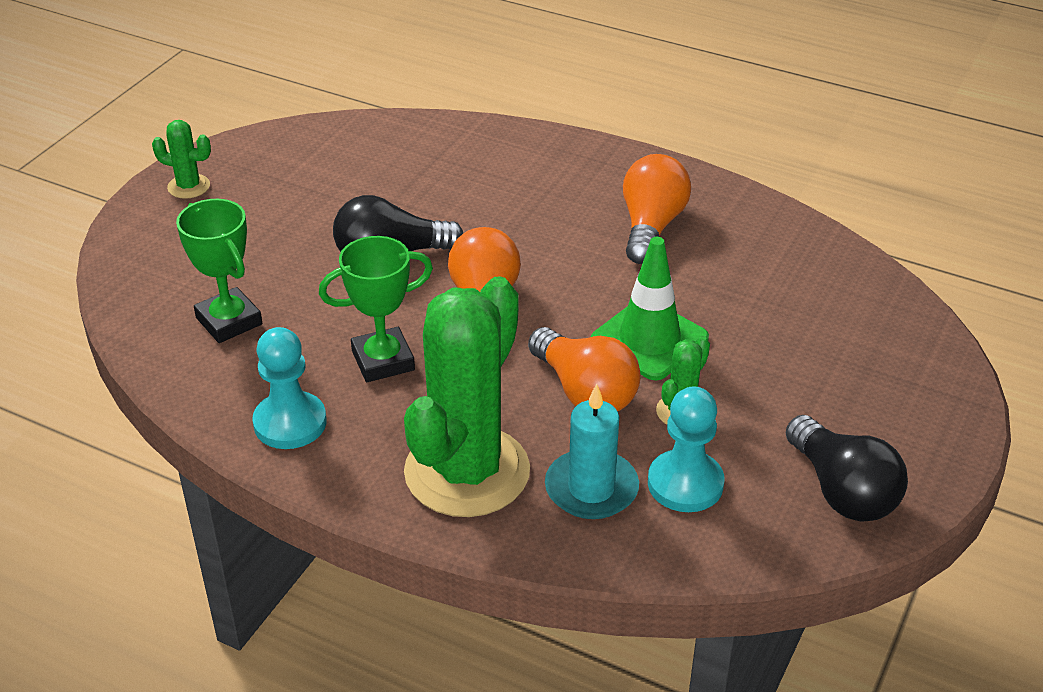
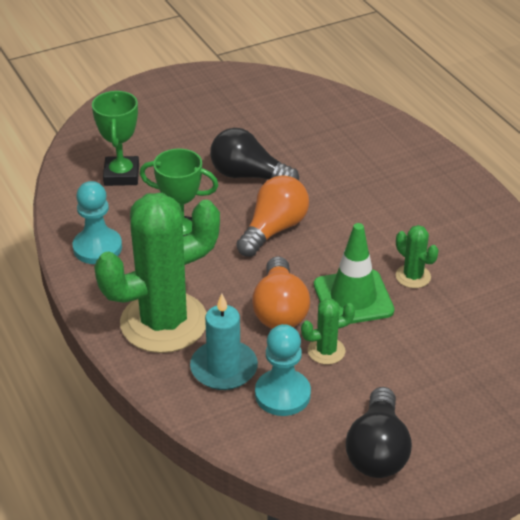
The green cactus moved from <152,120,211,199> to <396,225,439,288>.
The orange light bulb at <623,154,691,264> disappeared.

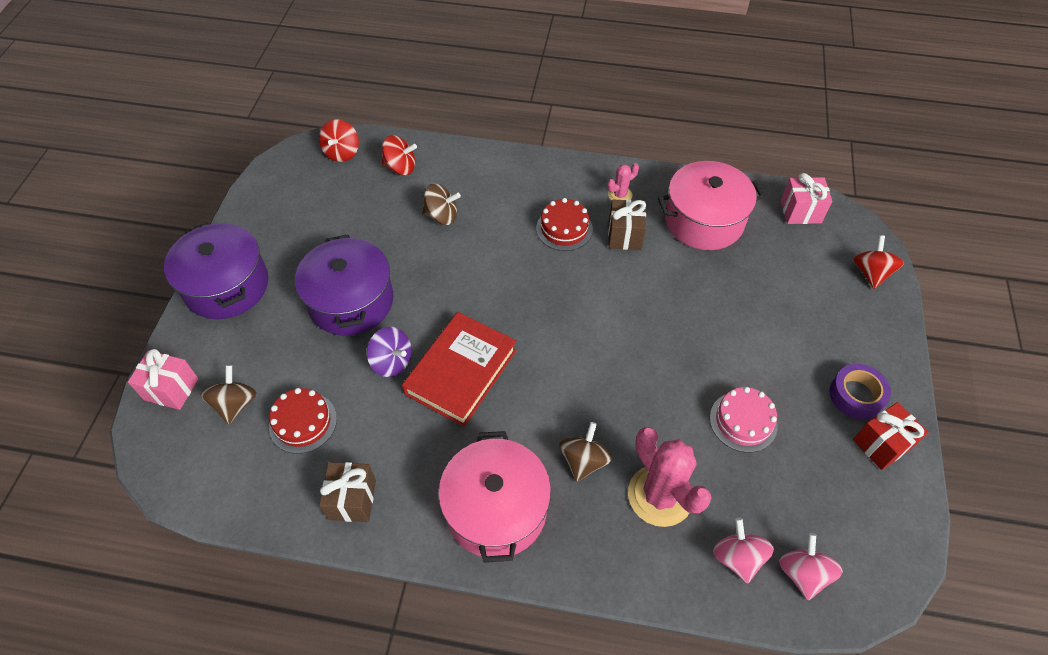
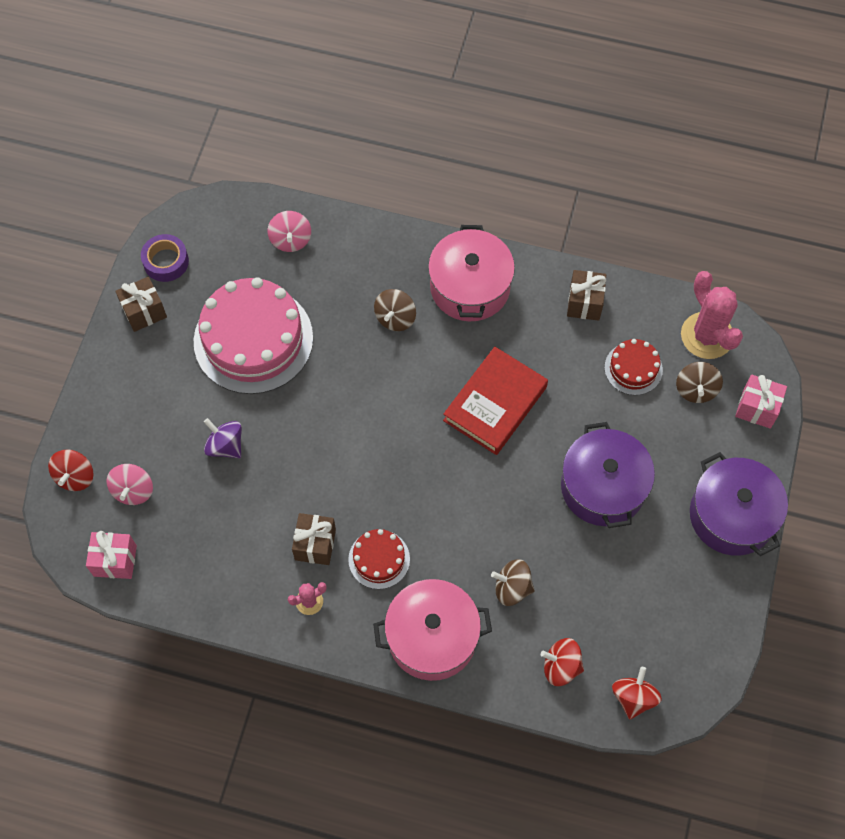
The pink spinning top moved from <779,533,843,600> to <106,464,153,505>.
The red gift at <853,402,928,470> became the brown gift at <115,277,167,332>.
The purple tape moved from <829,364,891,420> to <141,234,189,282>.
The pink cake at <710,387,778,453> changed to 2.07 times the size.
The purple spinning top moved from <366,327,412,377> to <204,418,242,458>.
The pink pot moved from <658,161,764,250> to <373,579,492,681>.
The pink cactus moved from <628,427,712,527> to <681,271,743,359>.

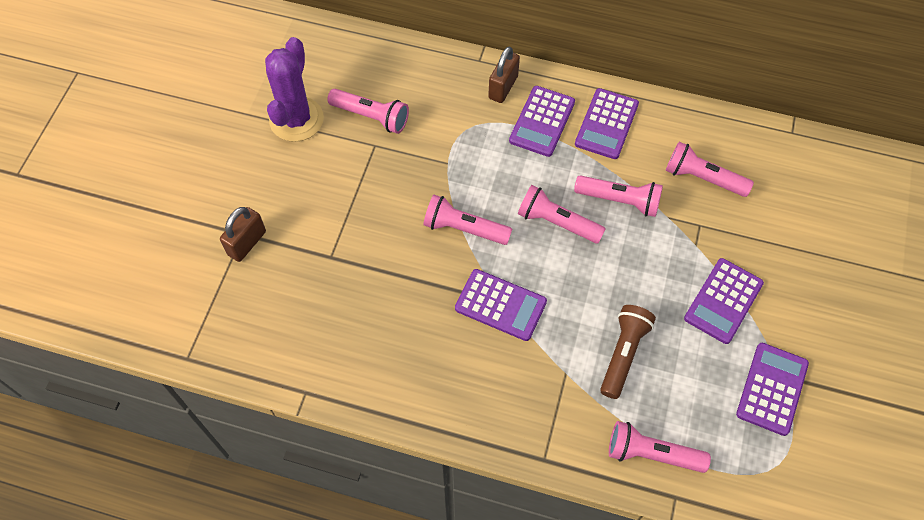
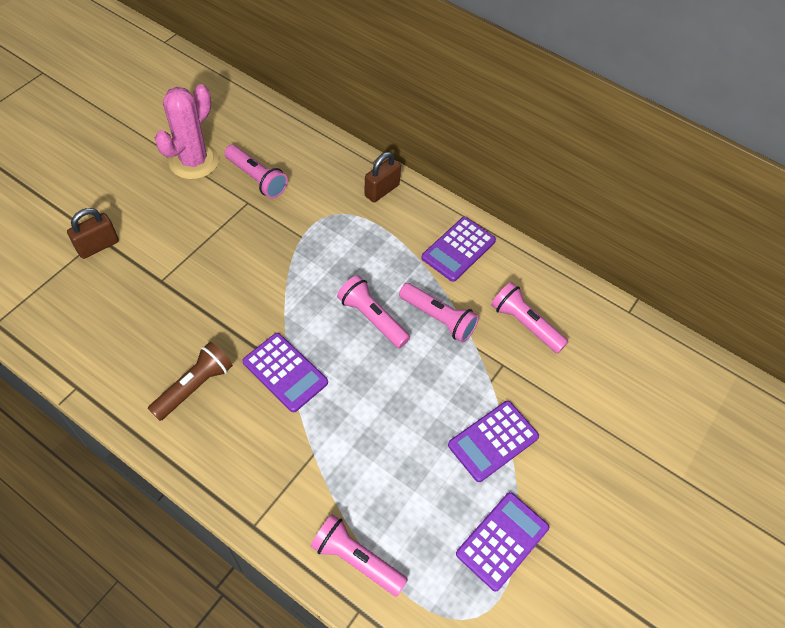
The brown flashlight moved from <600,305,656,399> to <148,342,233,421>.
The purple cactus at <265,37,324,142> became the pink cactus at <155,84,219,180>.
The pink flashlight at <423,195,512,245> disappeared.
The purple calculator at <509,86,575,157> disappeared.

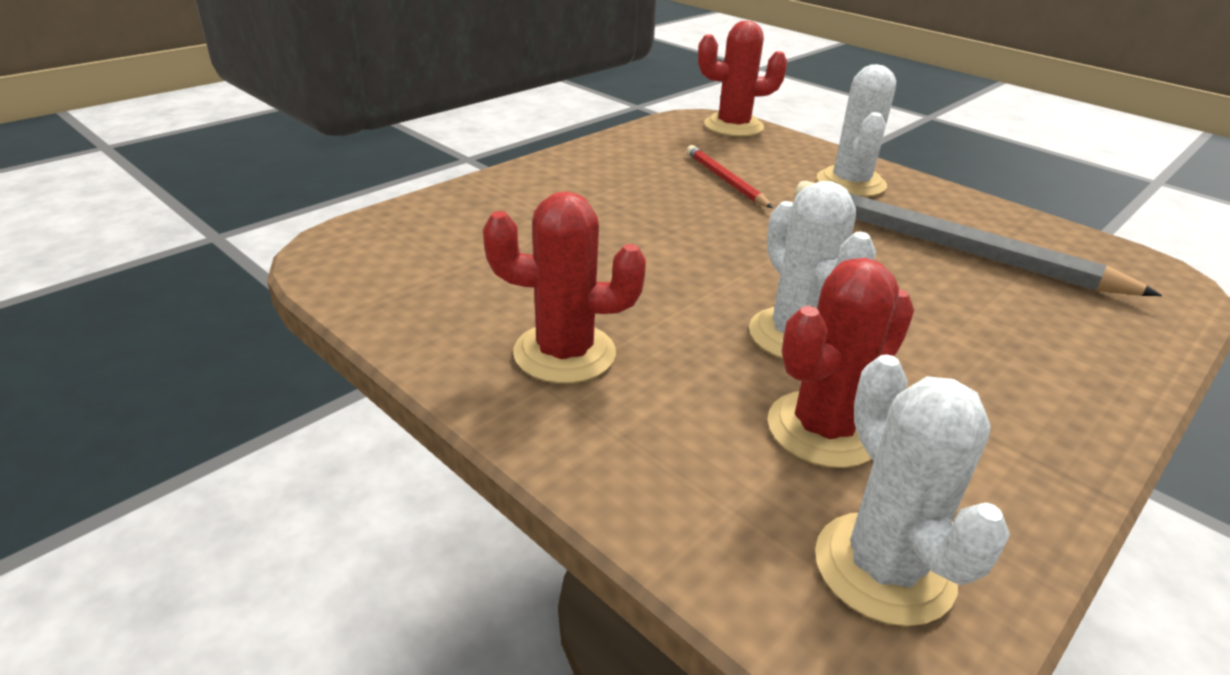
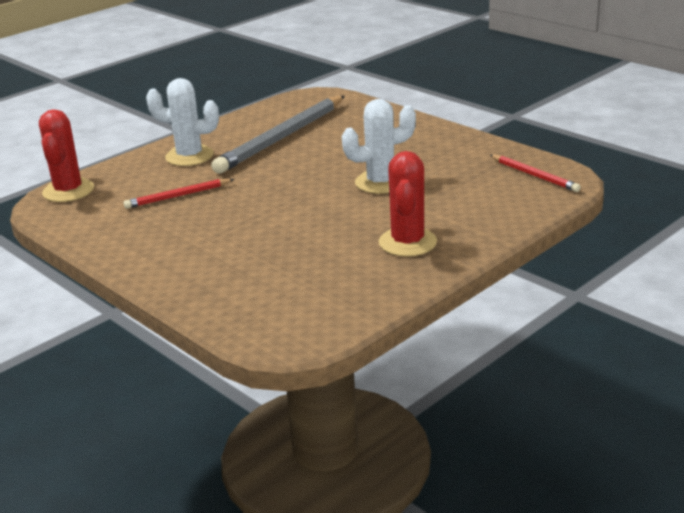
The white cactus at <815,354,1010,627> was replaced by the red pencil at <490,155,581,192>.
The red cactus at <767,258,914,468> disappeared.

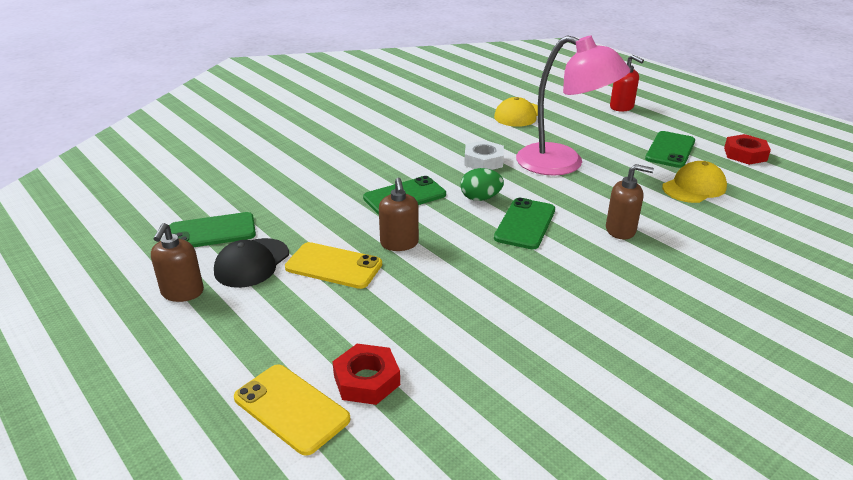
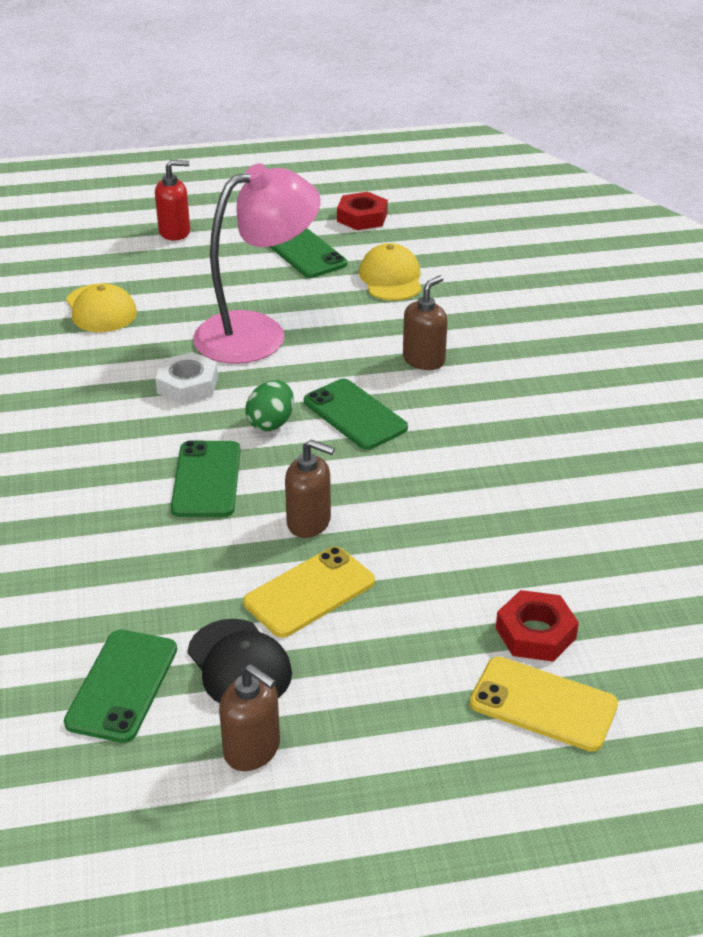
The yellow phone at <234,364,350,456> turned 45 degrees clockwise.

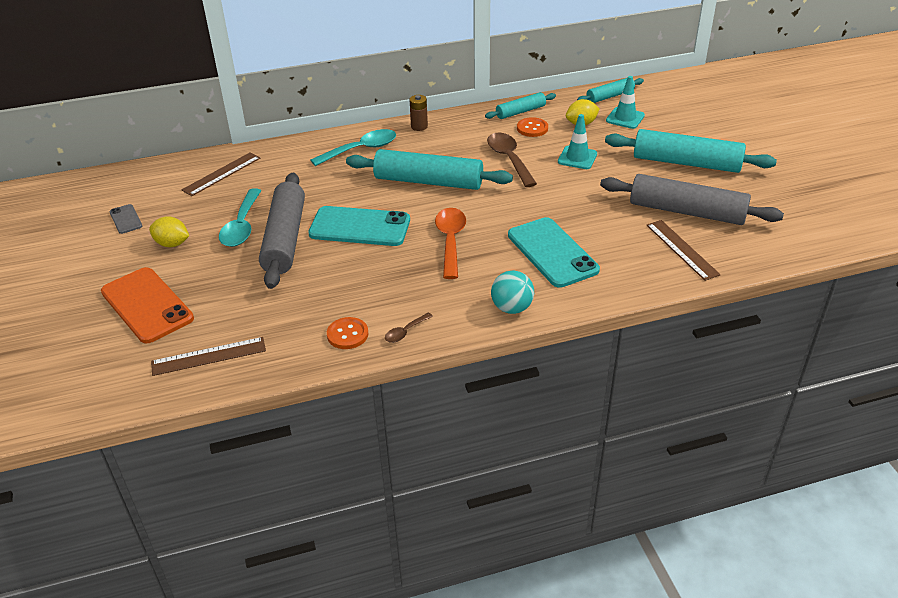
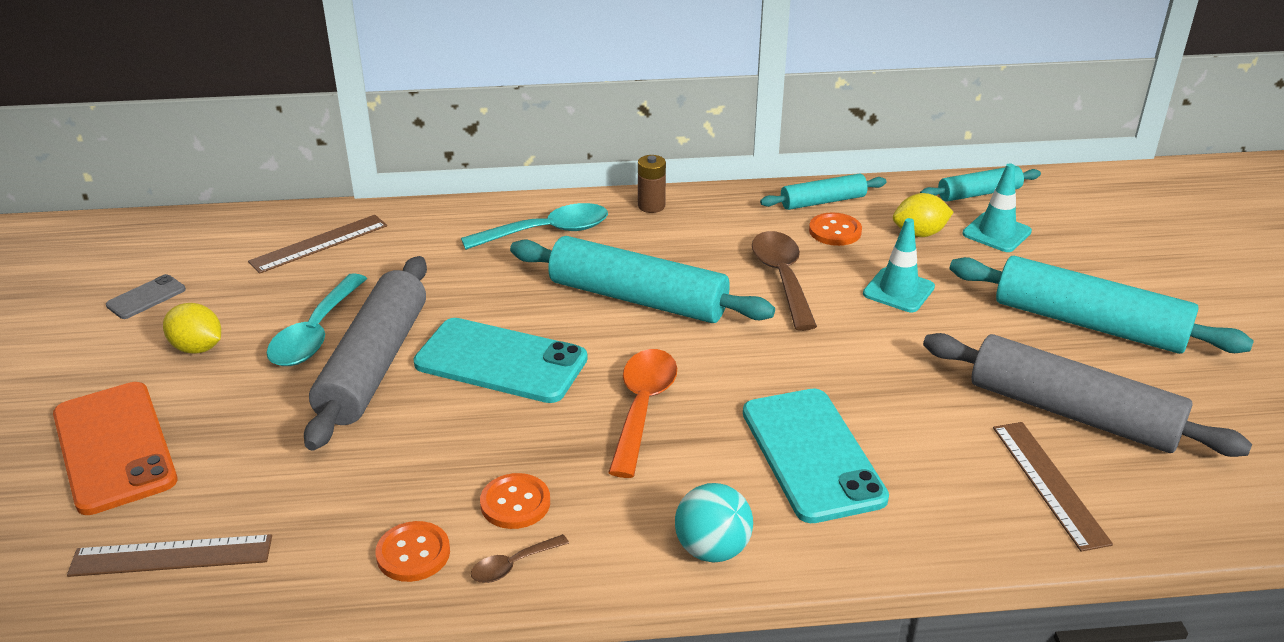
The grey phone at <110,204,142,234> turned 60 degrees clockwise.
The orange button at <480,473,550,529> appeared.

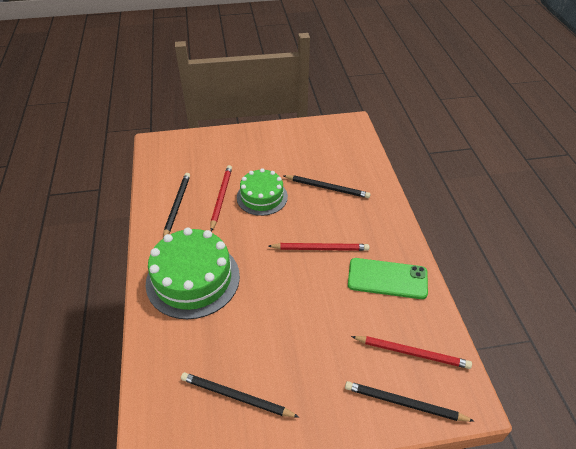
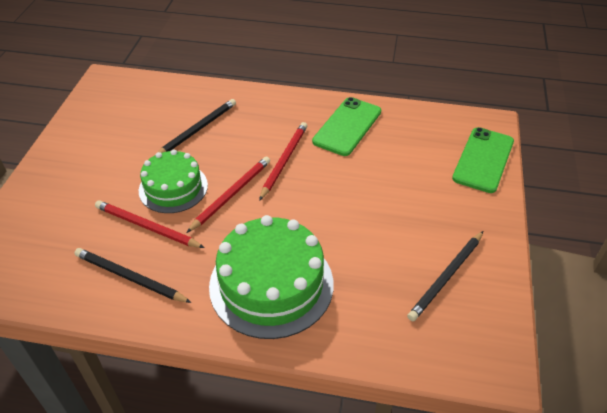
The red pencil moved from <351,336,472,369> to <186,156,270,233>.
The black pencil at <345,381,474,422> was replaced by the green phone at <452,127,514,193>.

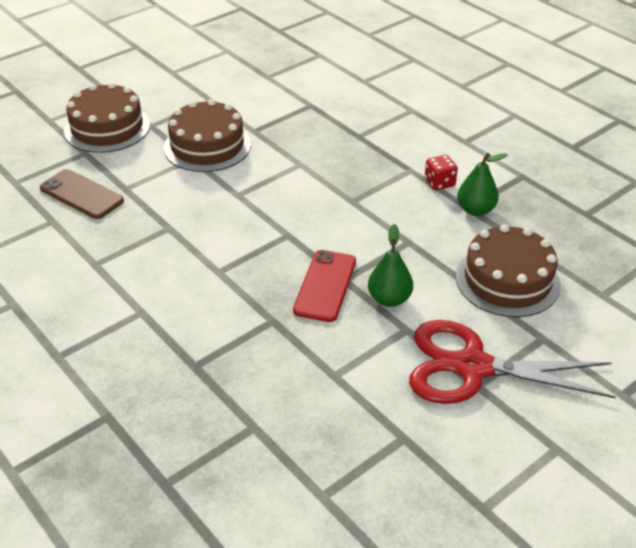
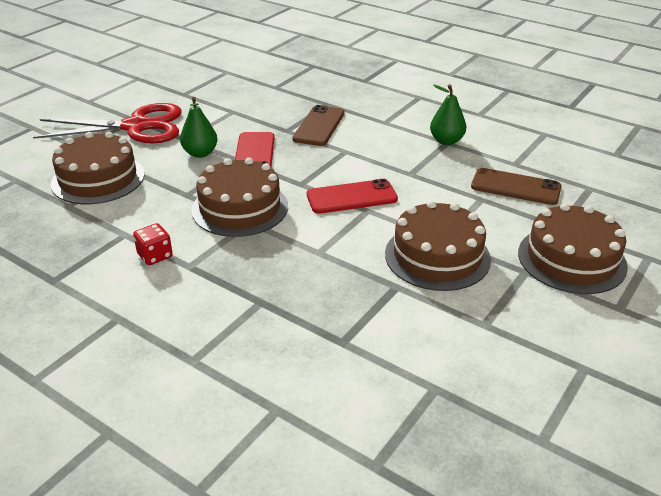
The brown cake at <191,158,288,237> appeared.
The brown phone at <293,105,345,146> appeared.
The red phone at <307,179,398,214> appeared.
The green pear moved from <457,153,508,216> to <430,84,466,145>.

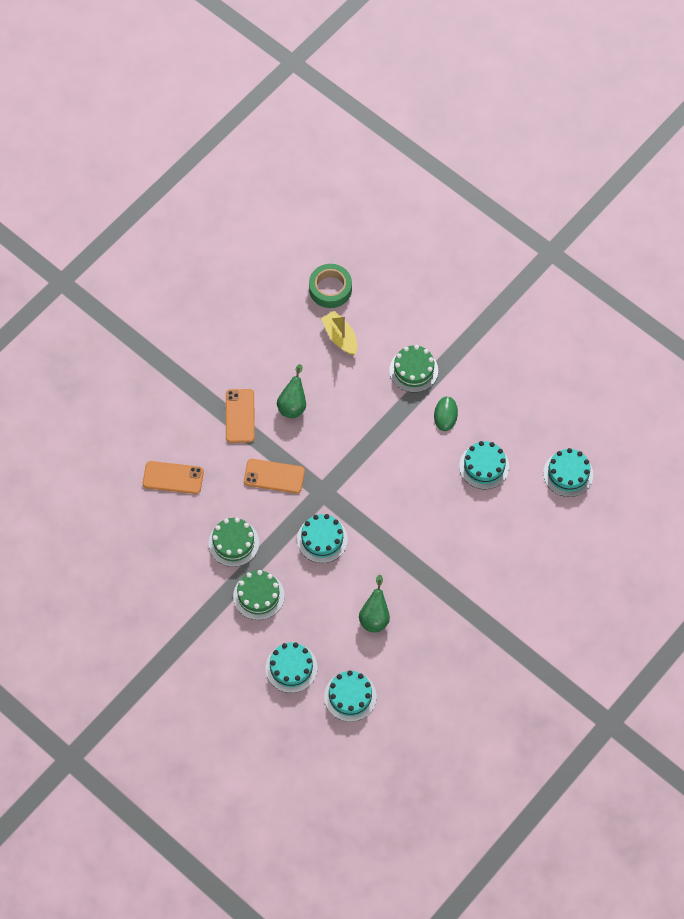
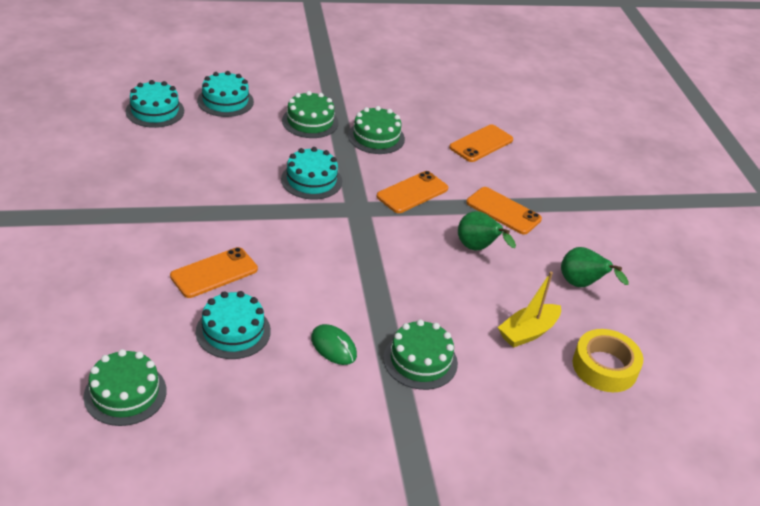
The turquoise cake at <543,448,593,497> became the green cake at <83,349,167,426>.
The orange phone at <170,247,258,298> appeared.
The yellow boat at <321,311,357,355> turned 135 degrees clockwise.
The green pear moved from <359,575,390,633> to <561,247,629,287>.
The green tape at <309,264,352,308> became the yellow tape at <573,329,643,392>.

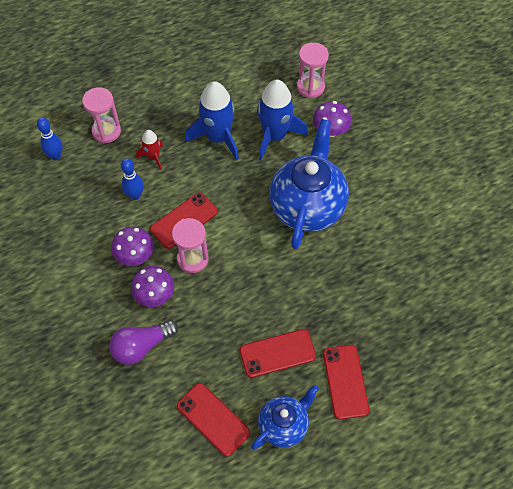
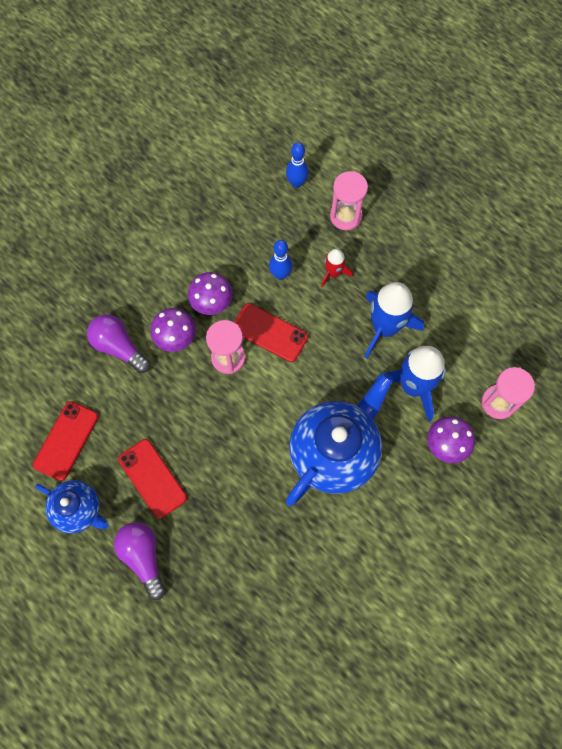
The red phone at <323,345,369,419> was replaced by the purple light bulb at <114,522,166,600>.
The blue teapot at <269,119,349,249> turned 45 degrees counterclockwise.

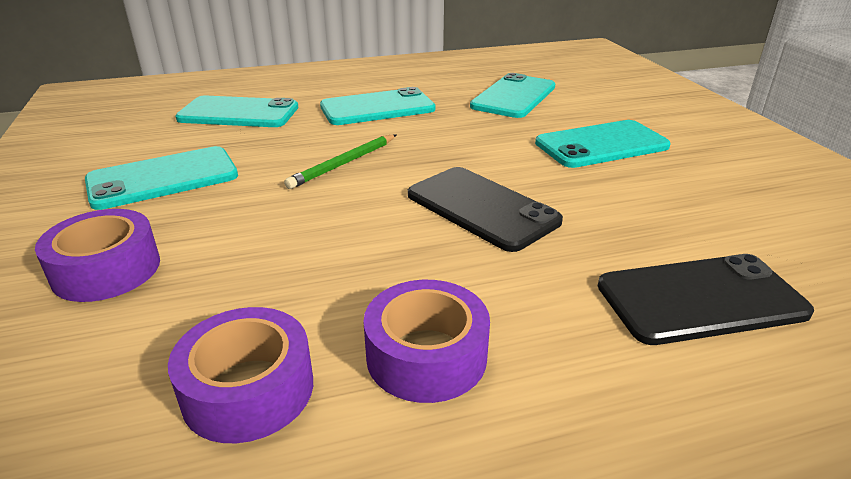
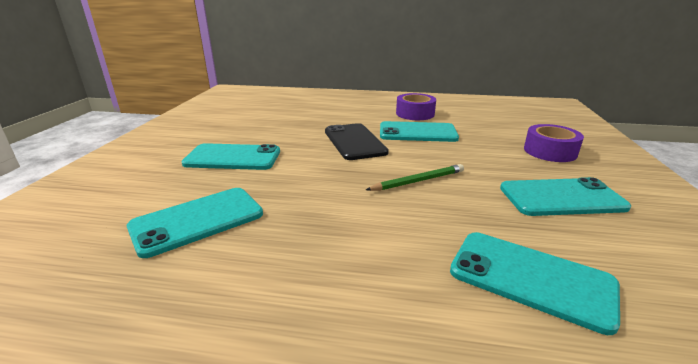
The turquoise phone moved from <320,87,436,125> to <380,121,459,142>.
The purple tape at <168,307,313,443> disappeared.
The black phone at <598,254,814,345> disappeared.

